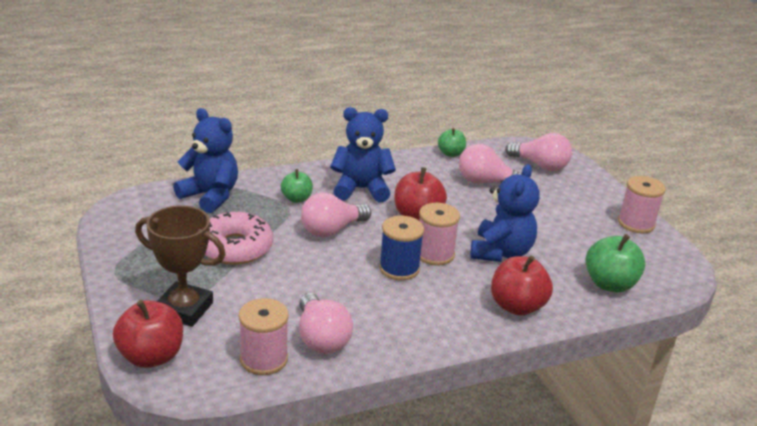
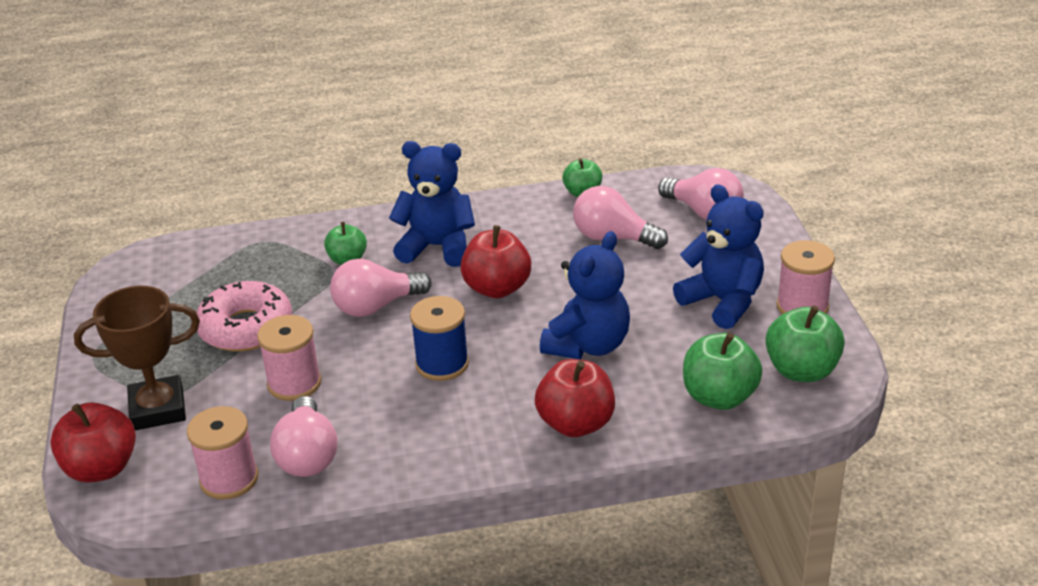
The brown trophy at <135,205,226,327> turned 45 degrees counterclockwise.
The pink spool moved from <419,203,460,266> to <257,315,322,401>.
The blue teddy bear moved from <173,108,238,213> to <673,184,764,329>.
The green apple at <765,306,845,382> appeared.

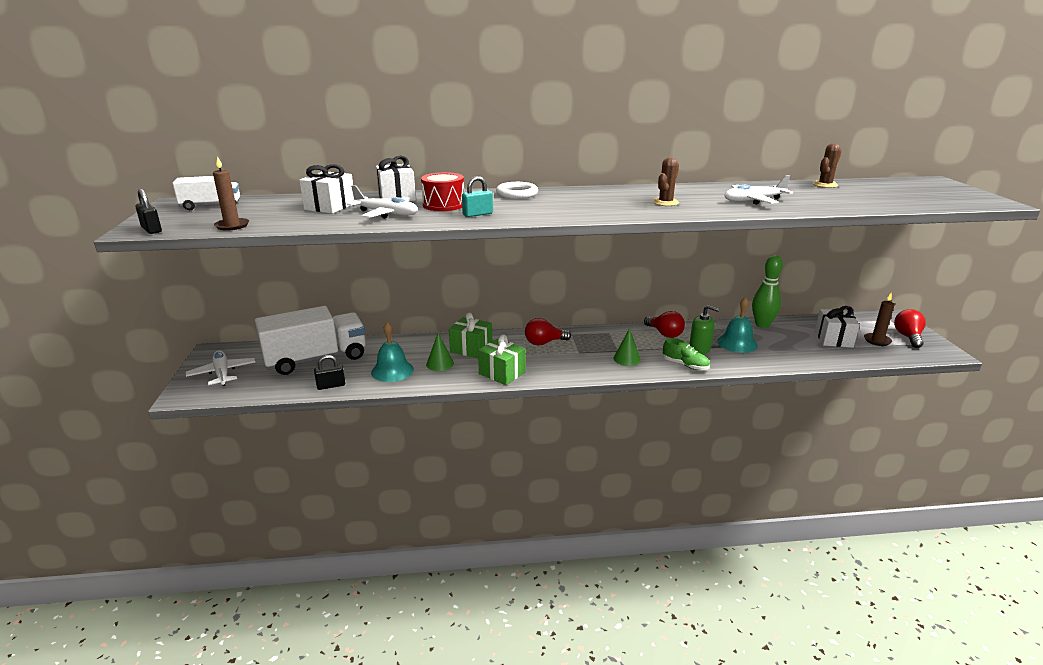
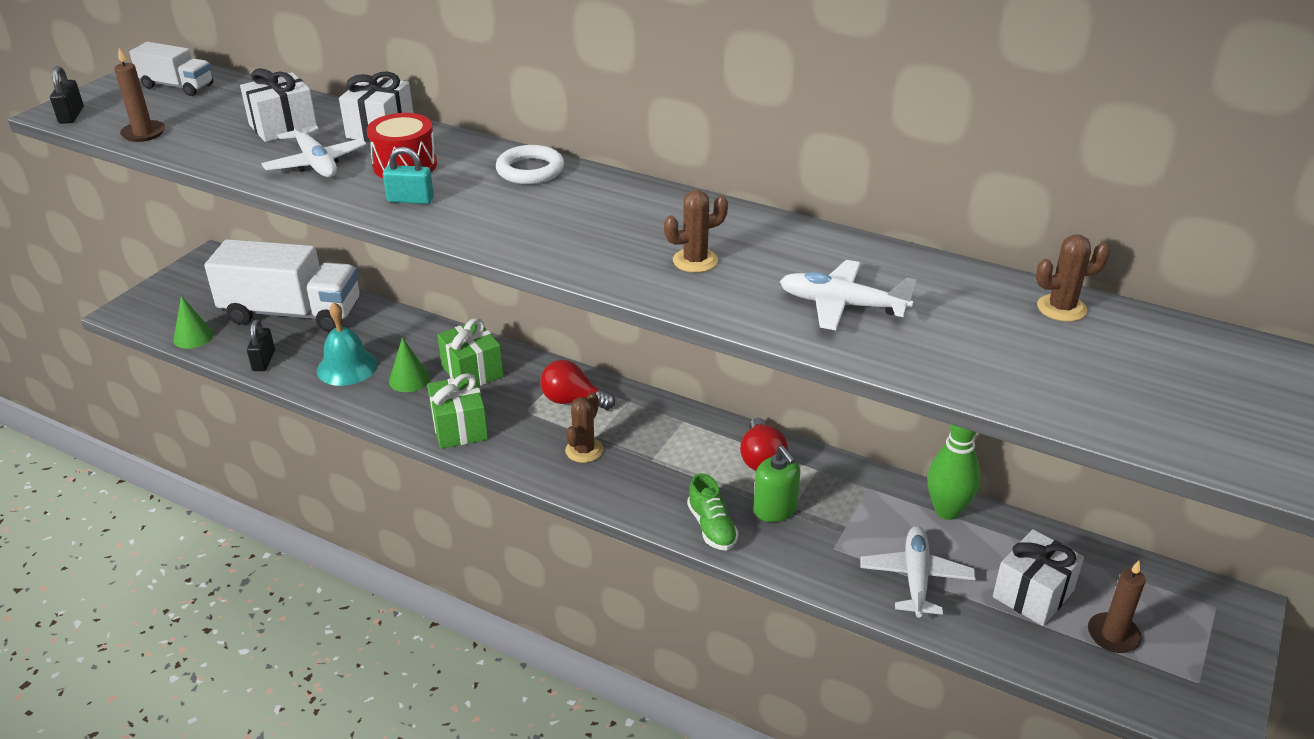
The green cone moved from <613,328,641,366> to <173,296,214,349>.
The black padlock at <314,355,345,390> turned 75 degrees clockwise.
The brown cactus at <565,392,604,463> appeared.
The white plane moved from <186,350,255,386> to <860,526,976,618>.
The turquoise bell at <717,297,758,353> disappeared.
The red light bulb at <894,309,925,348> disappeared.

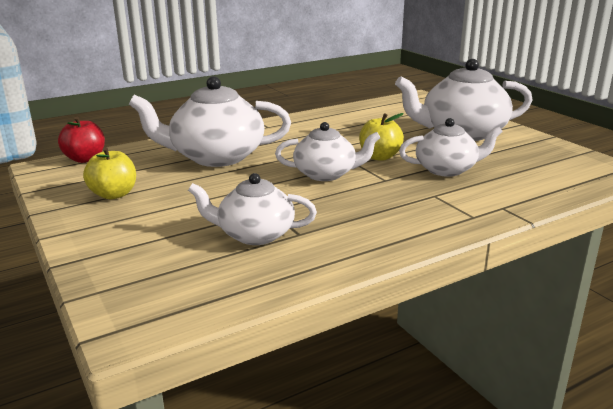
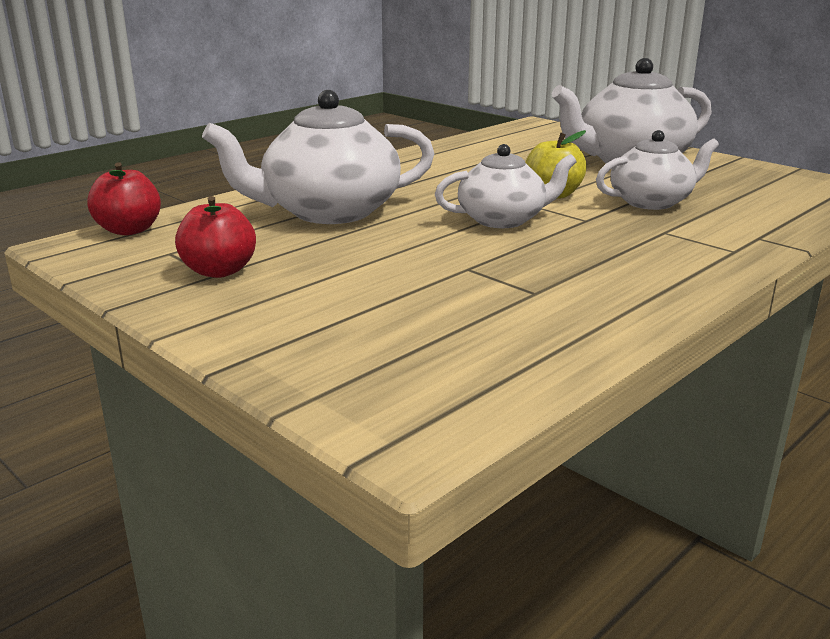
The yellow apple at <83,147,136,199> became the red apple at <175,196,256,278>.
The white teapot at <188,173,317,245> disappeared.

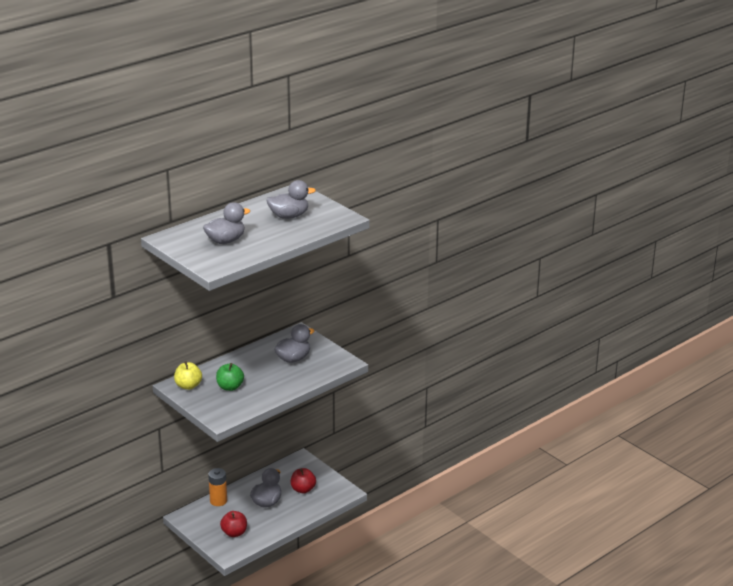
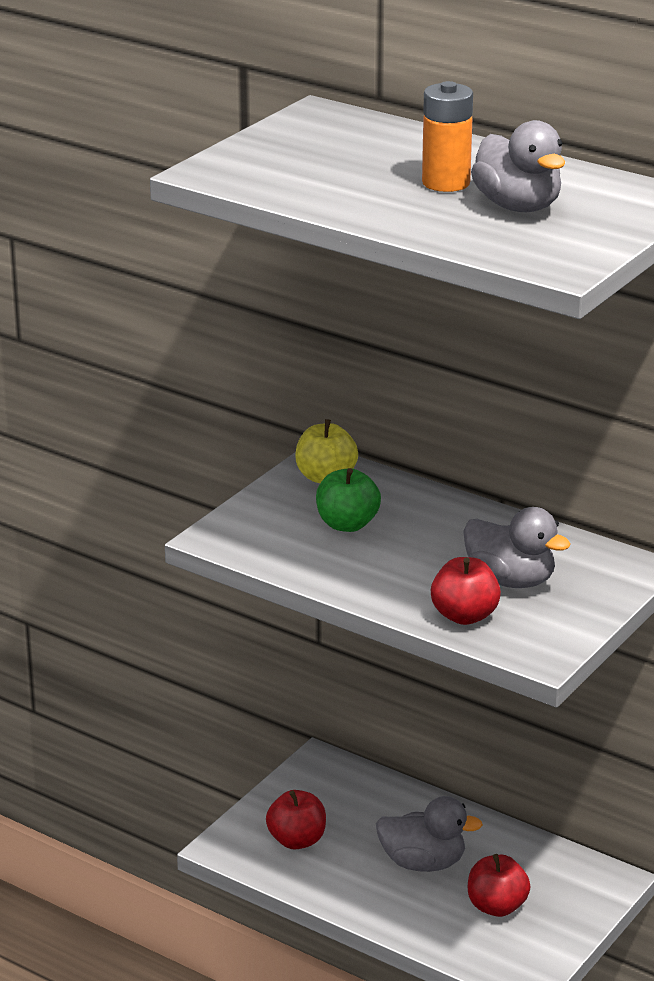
The orange battery moved from <208,468,227,506> to <422,81,473,192>.
The red apple at <431,557,501,625> appeared.
The grey duck at <203,202,250,244> disappeared.

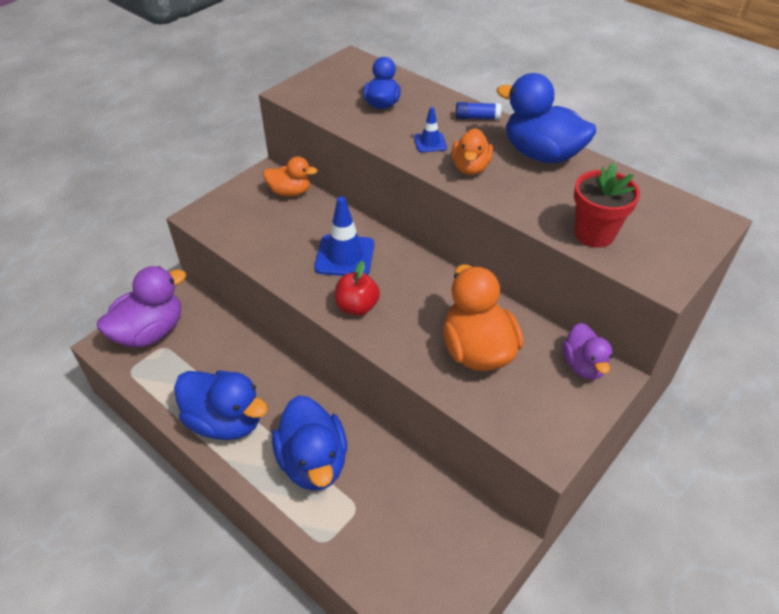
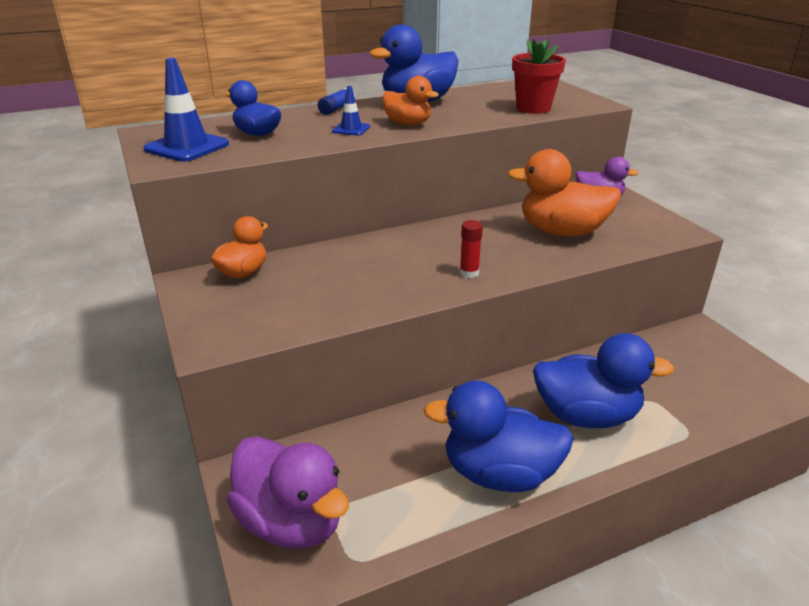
The blue traffic cone moved from <314,196,374,276> to <143,58,229,162>.
The purple duck at <97,266,186,348> turned 150 degrees clockwise.
The blue duck at <174,370,268,440> turned 135 degrees counterclockwise.
The red apple at <335,261,380,316> was replaced by the red glue stick at <460,220,483,278>.

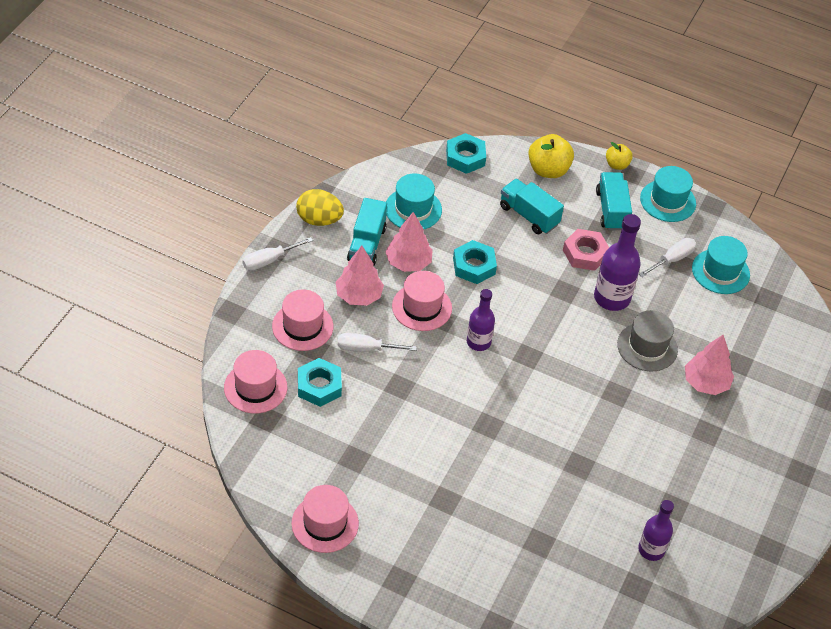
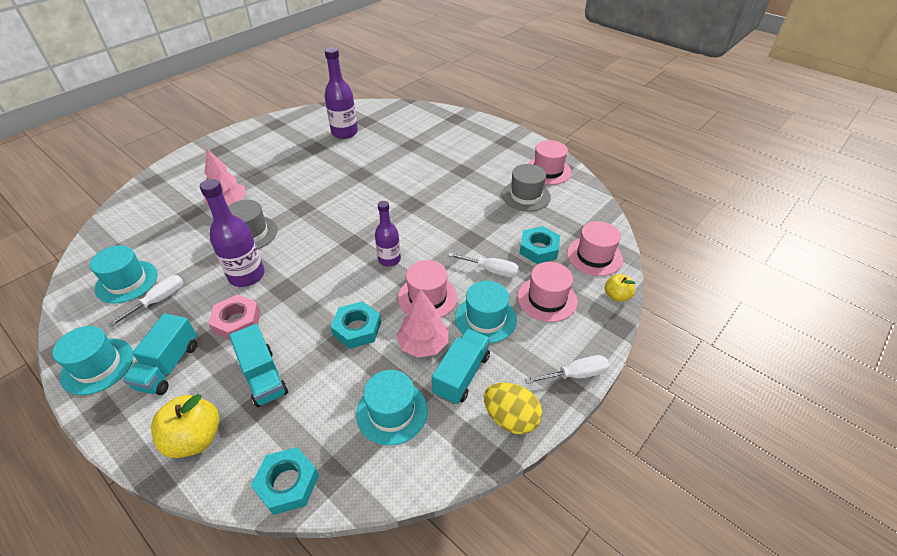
The white screwdriver at <639,238,696,277> turned 150 degrees clockwise.
The purple bottle at <638,500,674,561> changed to 1.54 times the size.
The pink tree at <335,246,384,306> was replaced by the turquoise hat at <455,281,517,344>.
The grey hat at <502,164,551,211> appeared.
The yellow apple moved from <606,142,633,170> to <605,274,635,302>.

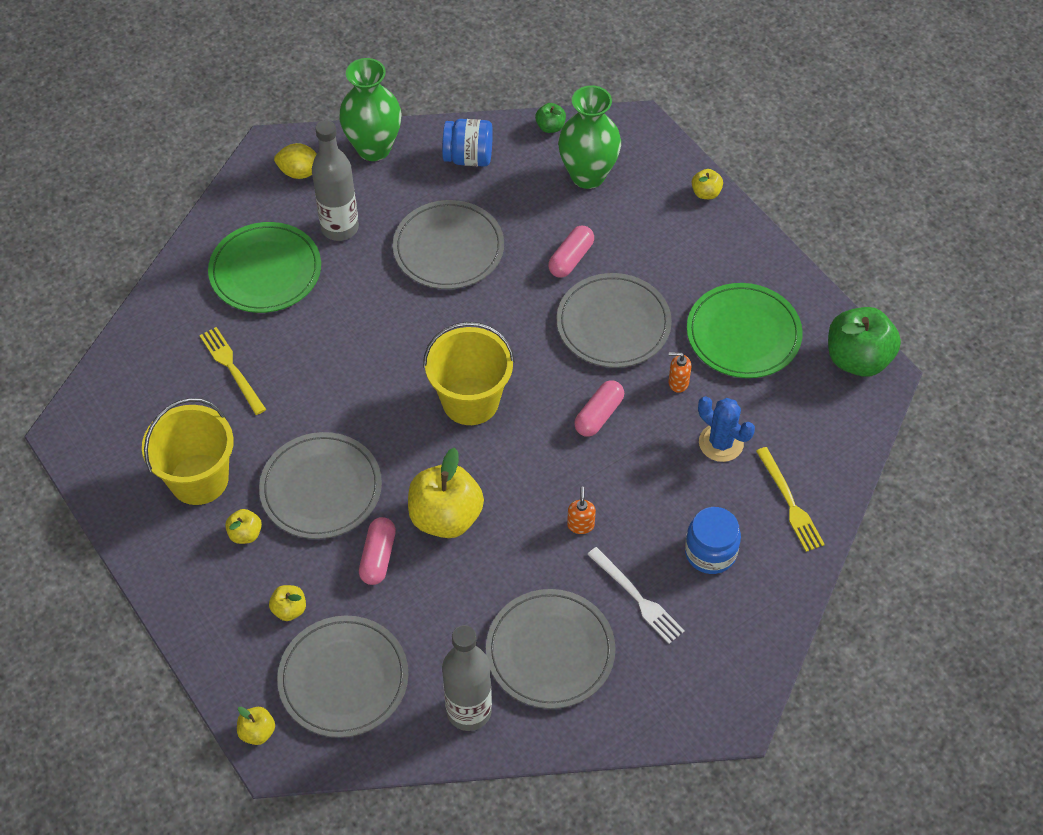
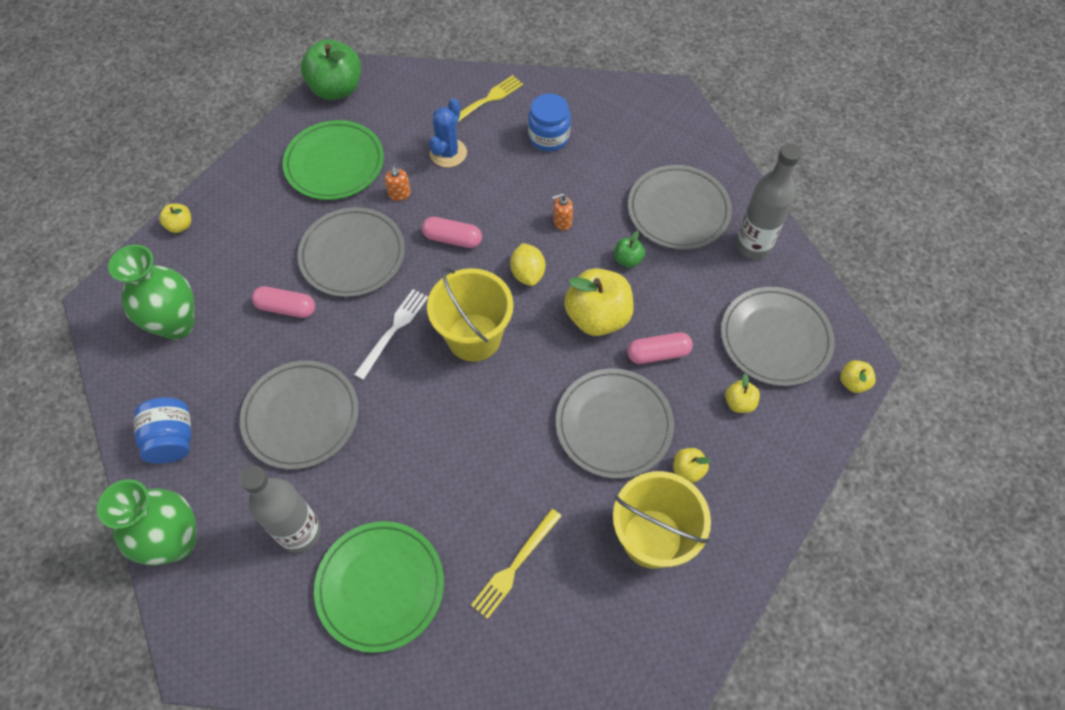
The white fork moved from <587,547,685,644> to <354,289,428,380>.
The yellow lemon moved from <274,143,317,179> to <510,243,545,286>.
The green apple moved from <535,103,566,133> to <614,231,645,268>.

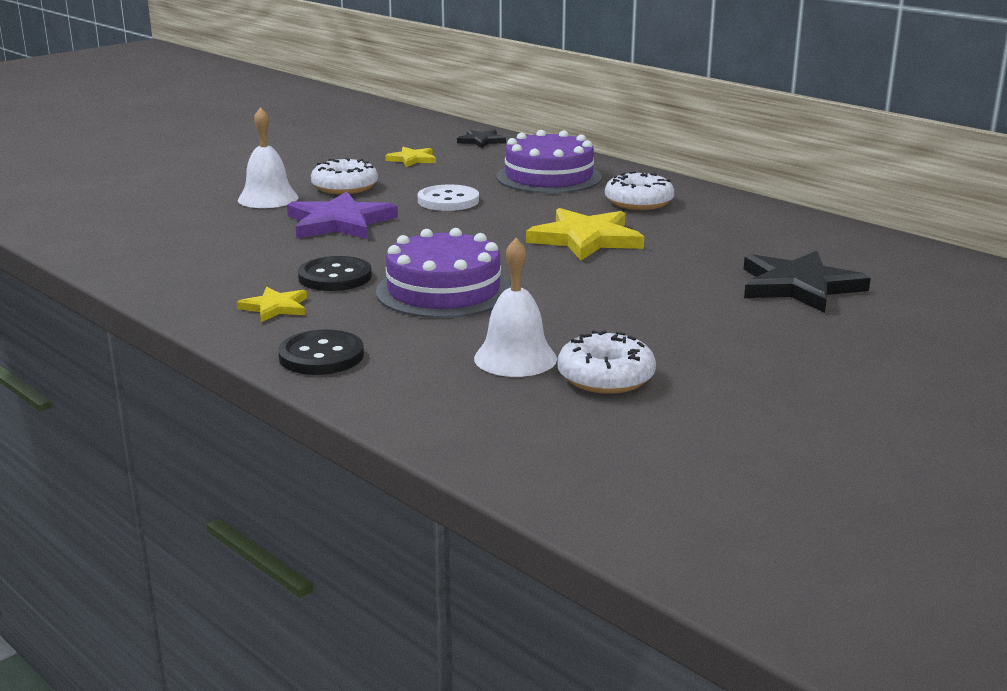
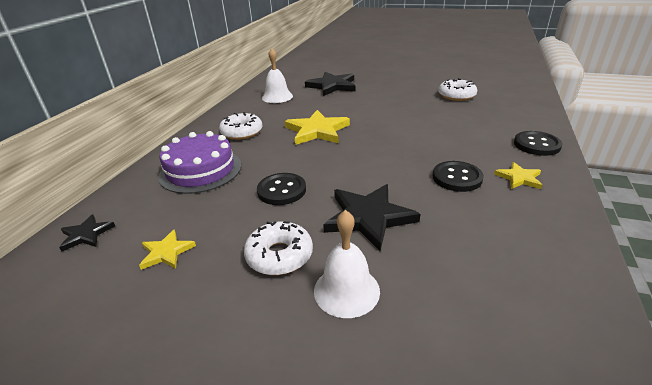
The white button at <418,184,479,211> became the black button at <257,173,306,205>.
The white bell moved from <474,238,557,377> to <262,48,293,103>.
The purple star at <287,191,398,239> became the black star at <323,184,420,251>.
The purple cake at <376,228,511,318> disappeared.

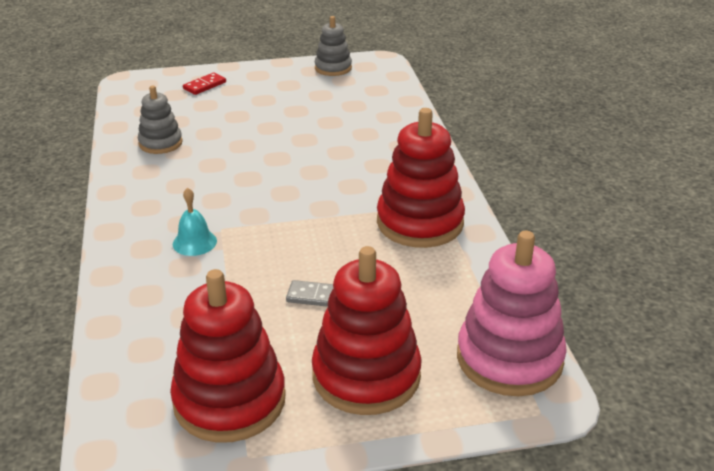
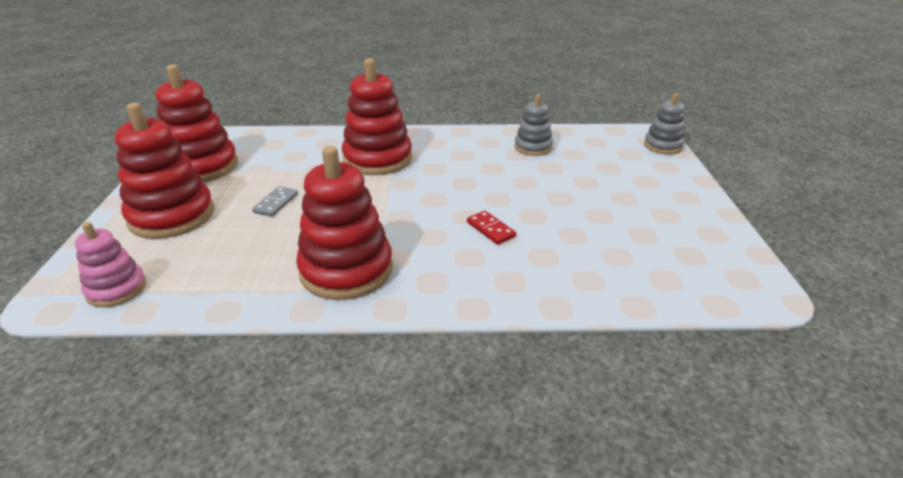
The pink stacking toy at <457,231,567,396> changed to 0.57 times the size.
The turquoise bell at <173,188,217,256> was replaced by the red stacking toy at <342,58,412,175>.
The red domino moved from <183,73,226,95> to <467,211,516,245>.
The grey stacking toy moved from <314,16,352,76> to <644,93,685,154>.

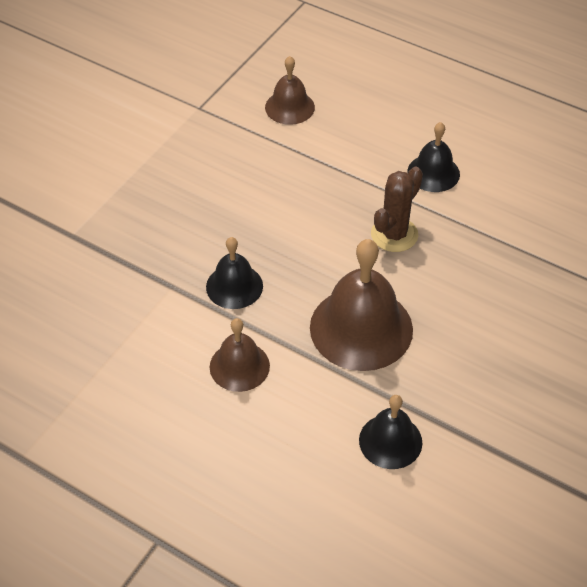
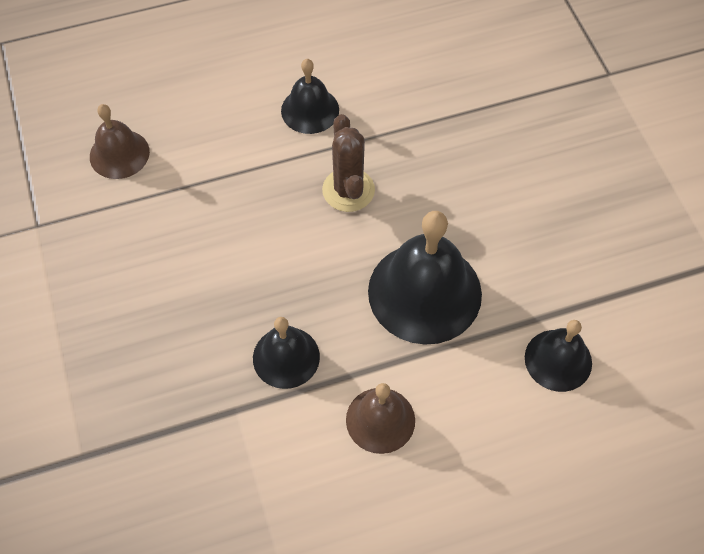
The brown bell at <310,239,413,371> became the black bell at <368,211,482,345>.

